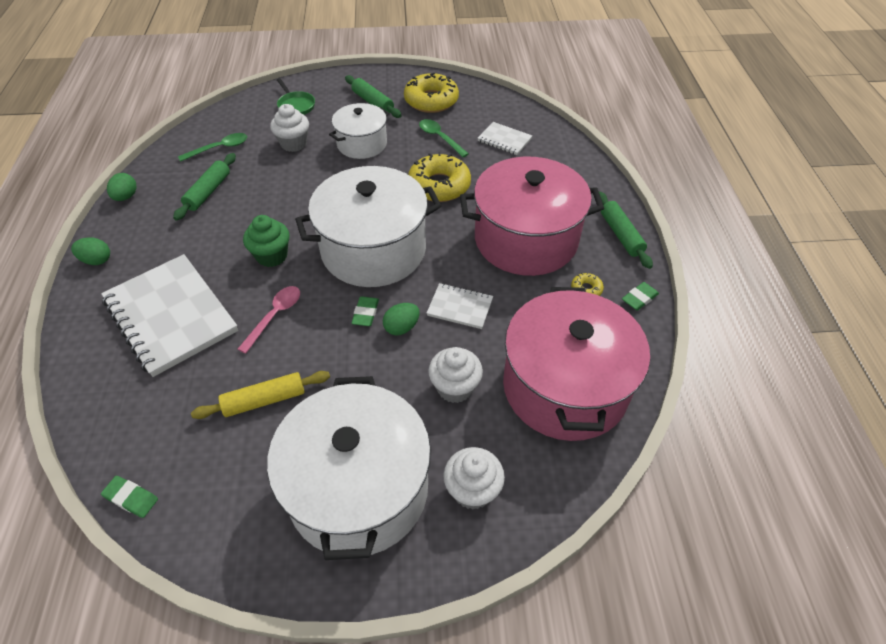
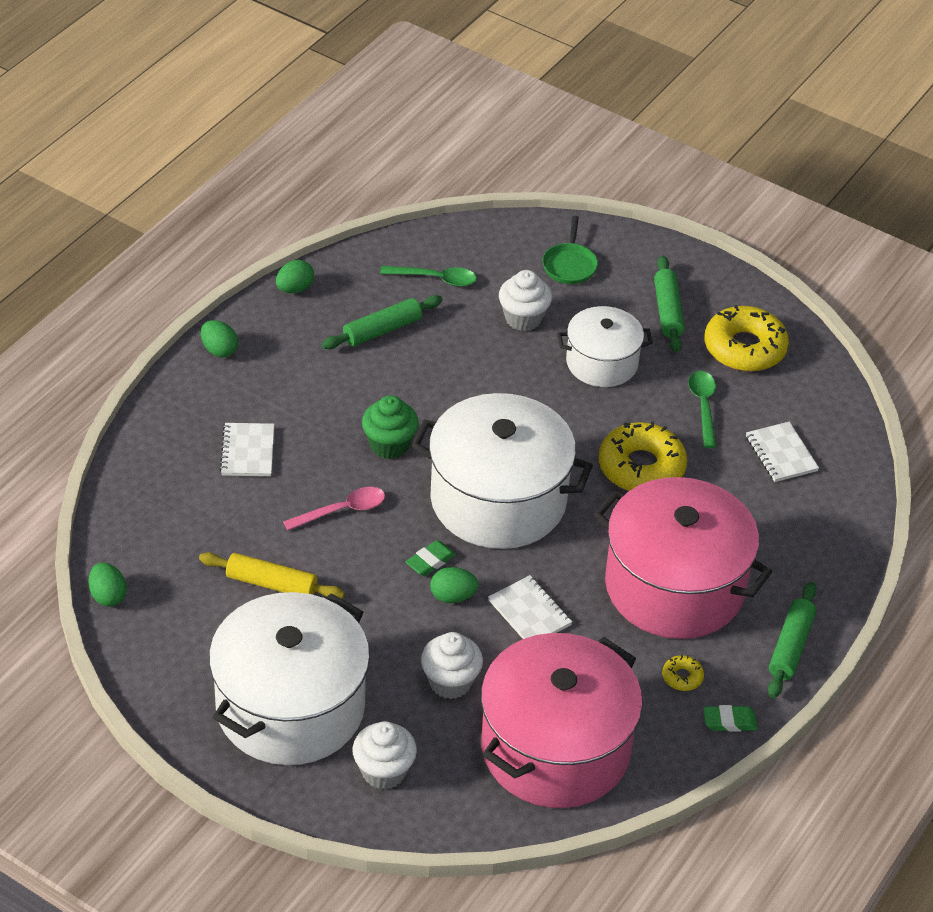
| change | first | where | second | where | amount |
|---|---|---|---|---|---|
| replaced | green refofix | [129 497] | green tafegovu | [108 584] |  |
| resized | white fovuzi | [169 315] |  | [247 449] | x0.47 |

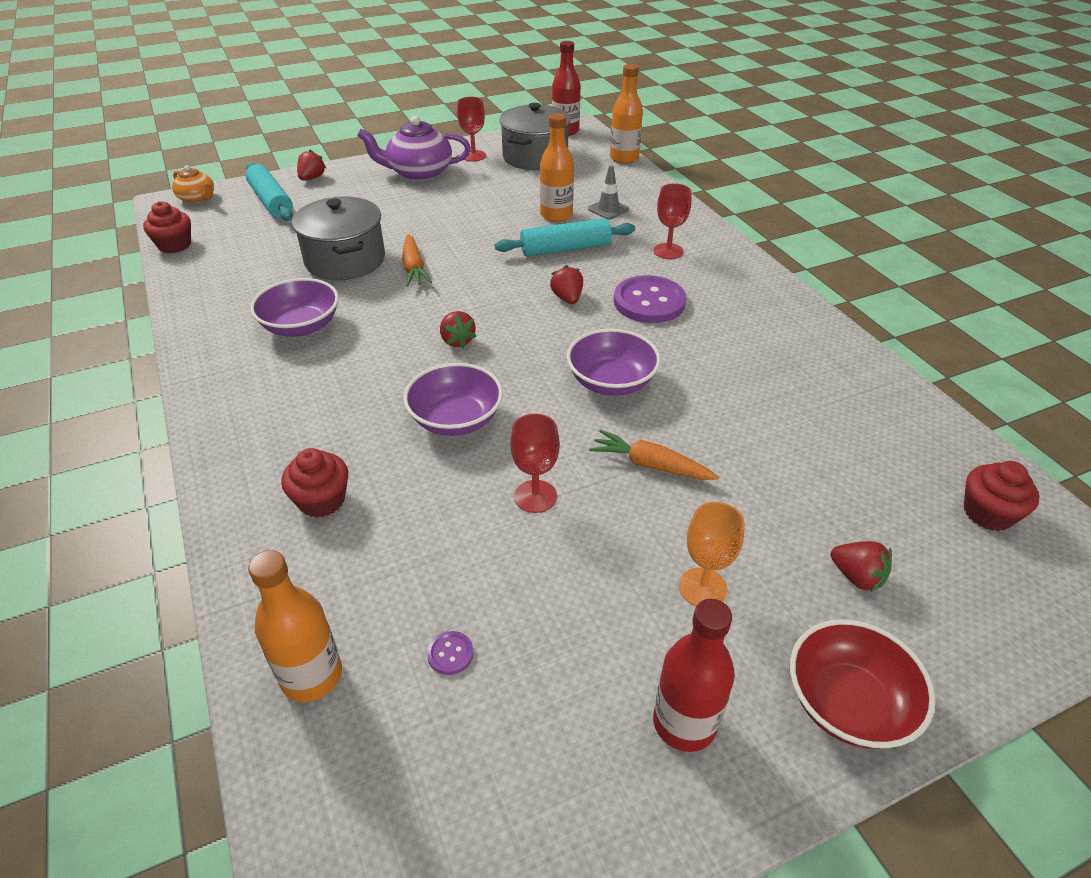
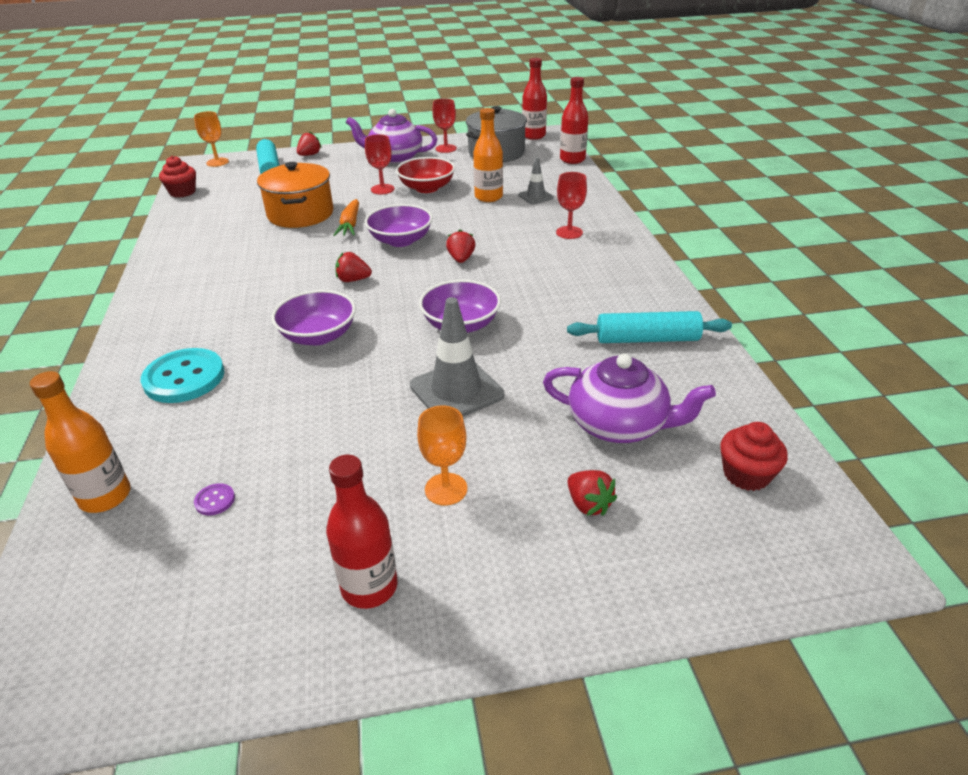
| change | first | where | second | where | amount |
|---|---|---|---|---|---|
| removed | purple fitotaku | [650 299] |  |  |  |
| added |  |  | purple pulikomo | [629 398] |  |
| moved | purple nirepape | [294 307] |  | [399 225] |  |
| moved | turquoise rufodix | [565 237] |  | [649 327] |  |
| moved | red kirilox | [535 463] |  | [380 164] |  |
| moved | red nirepape | [863 684] |  | [425 175] |  |
| replaced | orange pulikomo | [193 184] | orange kirilox | [211 139] |  |
| replaced | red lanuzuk | [315 483] | turquoise fitotaku | [182 375] |  |
| replaced | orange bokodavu | [654 454] | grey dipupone | [457 357] |  |
| recoloured | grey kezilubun | [338 238] | orange kezilubun | [295 195] |  |
| recoloured | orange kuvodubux | [626 114] | red kuvodubux | [574 120] |  |
| turned | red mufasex | [458 329] |  | [353 267] | 105 degrees clockwise |

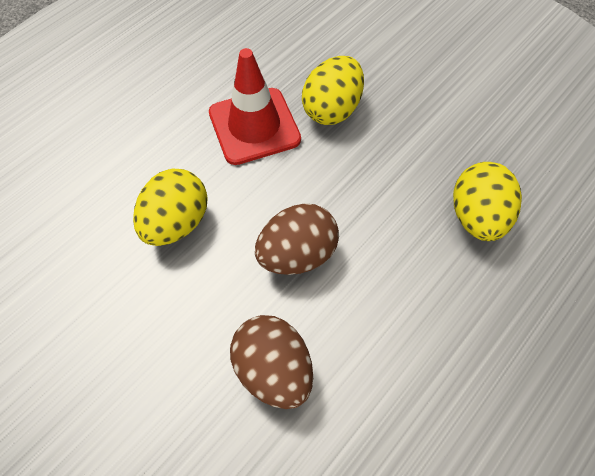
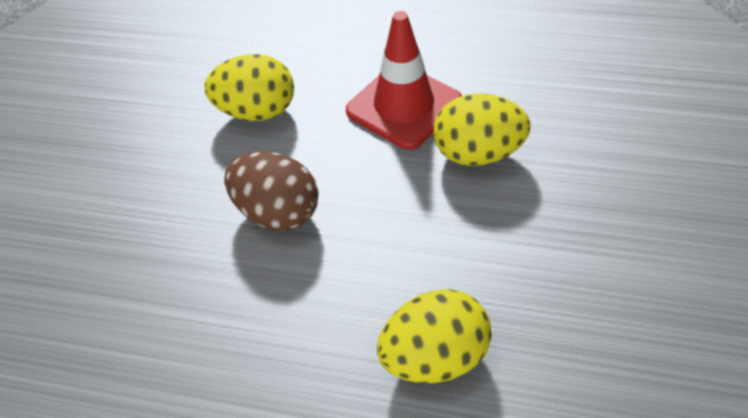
| change | first | where | second | where | amount |
|---|---|---|---|---|---|
| removed | brown tafegovu | [271 362] |  |  |  |

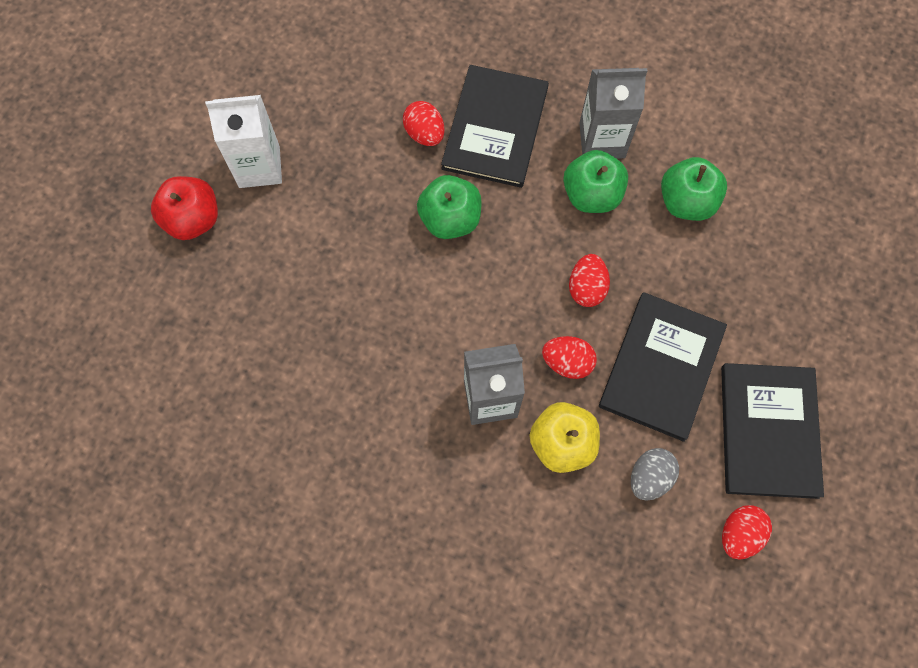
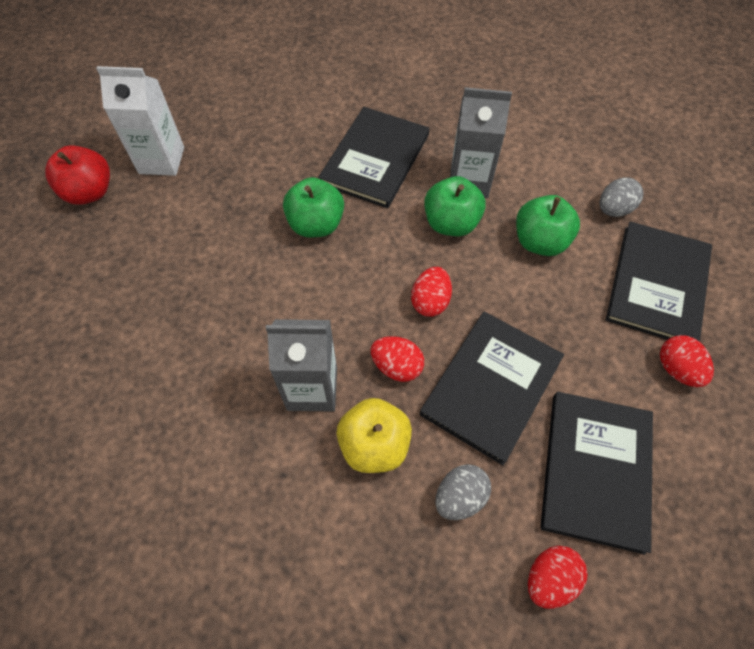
| change | first | where | second | where | amount |
|---|---|---|---|---|---|
| added |  |  | grey tafegovu | [621 197] |  |
| added |  |  | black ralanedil | [659 281] |  |
| moved | red tafegovu | [424 123] |  | [687 361] |  |

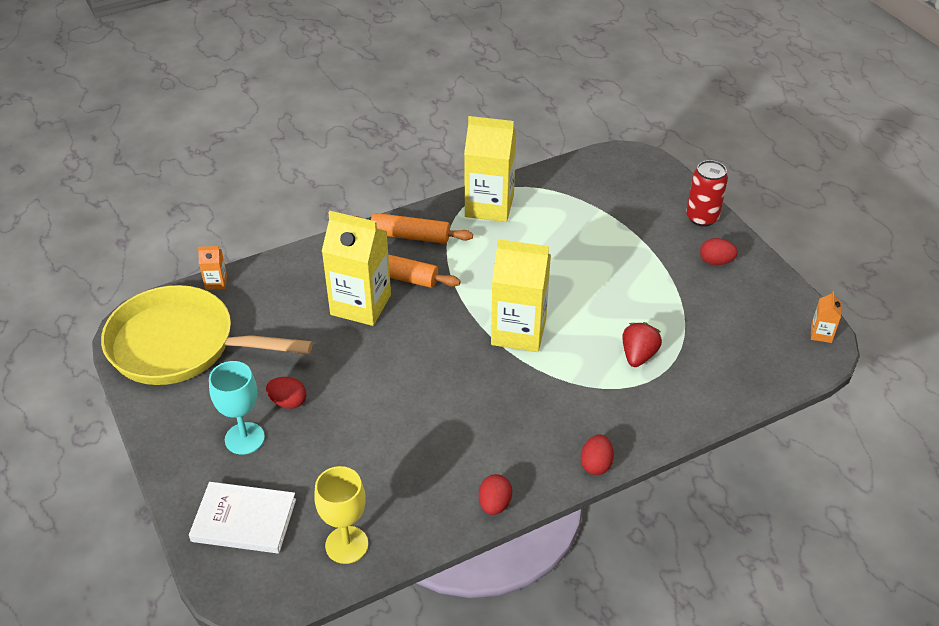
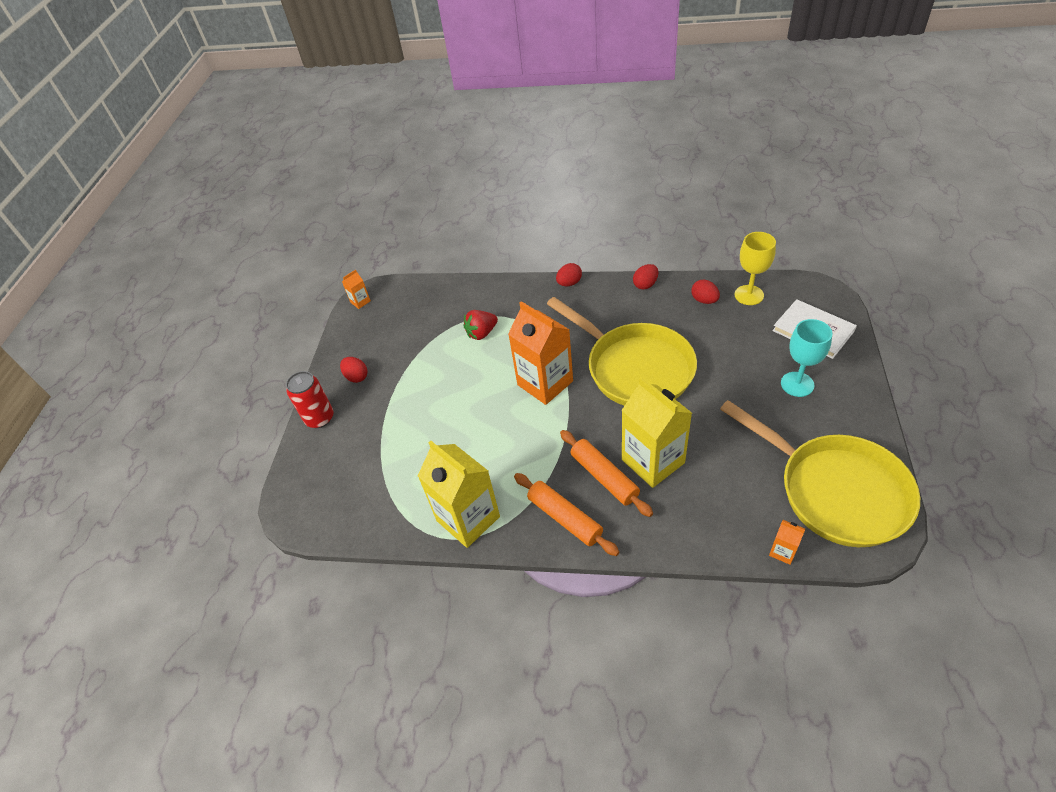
| change | first | where | second | where | amount |
|---|---|---|---|---|---|
| added |  |  | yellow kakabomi | [622 351] |  |
| moved | red tafegovu | [286 393] |  | [705 291] |  |
| recoloured | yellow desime | [521 295] | orange desime | [540 353] |  |

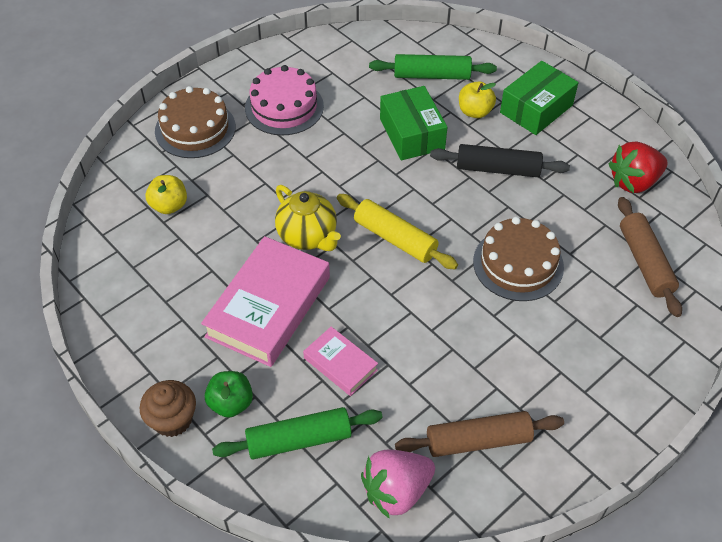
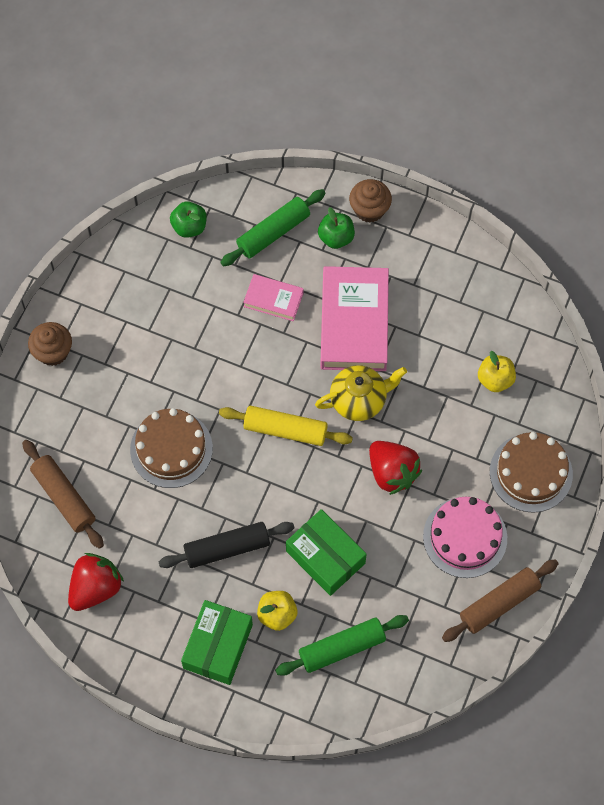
| change | first | where | second | where | amount |
|---|---|---|---|---|---|
| added |  |  | brown lanuzuk | [50 344] |  |
| added |  |  | red mufasex | [395 468] |  |
| moved | brown rufodix | [479 434] |  | [500 600] |  |
| replaced | pink mufasex | [398 484] | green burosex | [188 219] |  |
| turned | yellow pulikomo | [308 218] |  | [361 393] | 135 degrees clockwise |

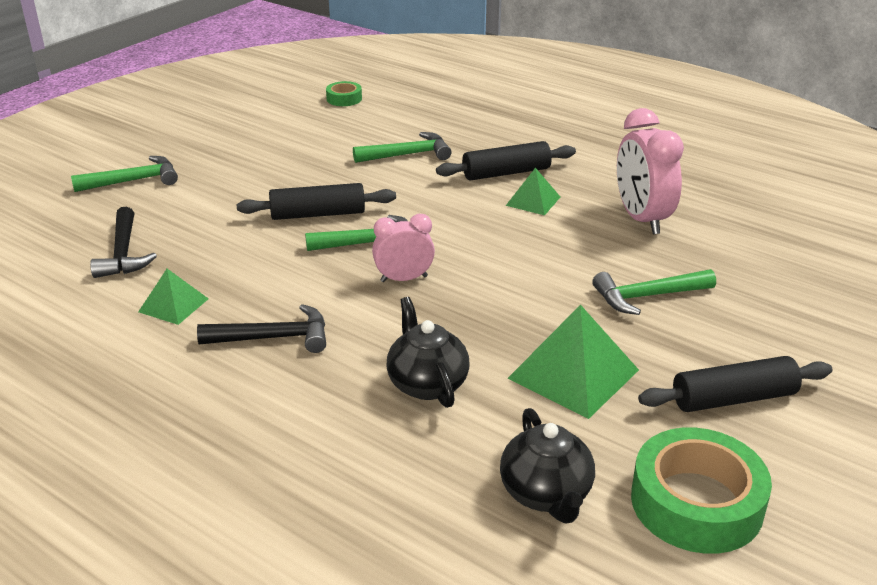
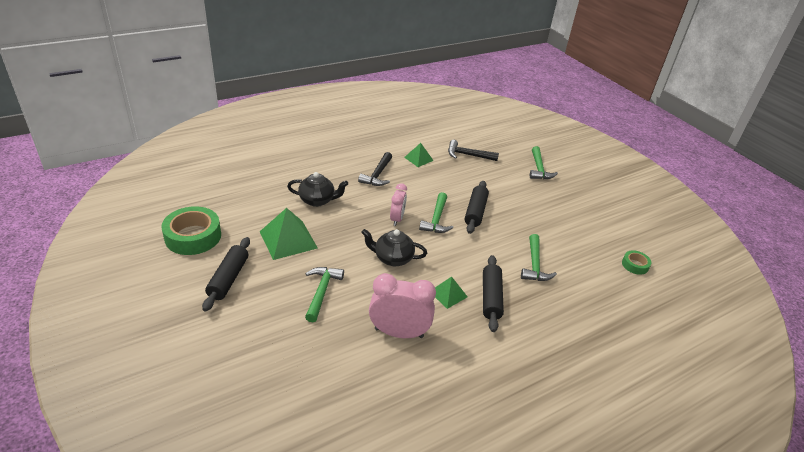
| change | first | where | second | where | amount |
|---|---|---|---|---|---|
| moved | black pulikomo | [547 465] |  | [394 247] |  |

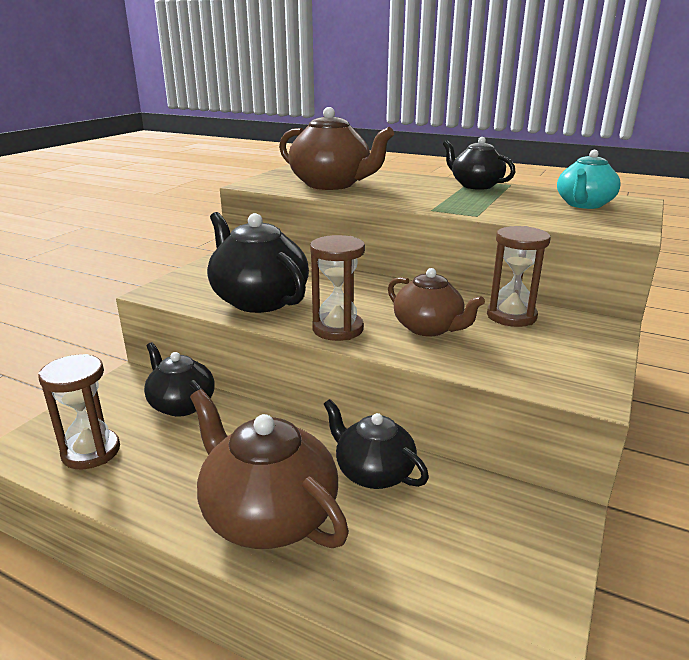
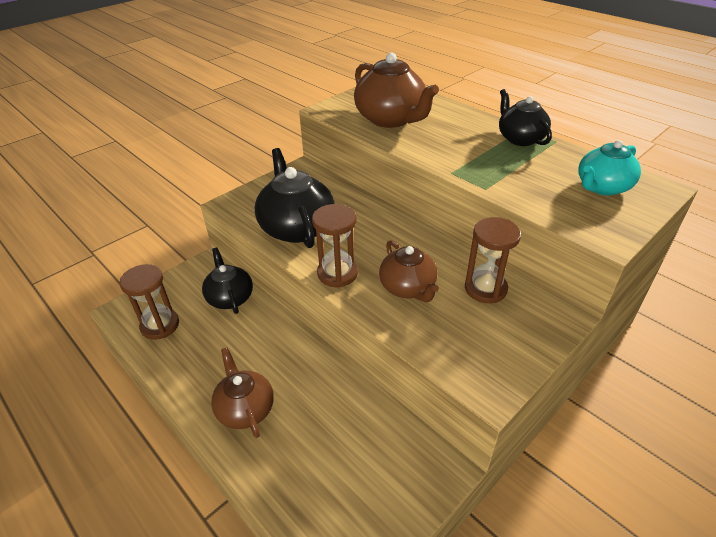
| change | first | where | second | where | amount |
|---|---|---|---|---|---|
| removed | black pulikomo | [376 444] |  |  |  |
| resized | brown pulikomo | [269 469] |  | [242 392] | x0.64 |

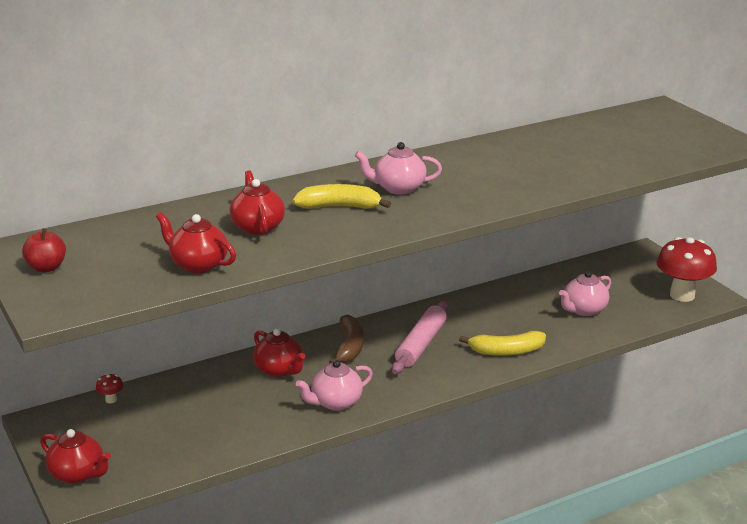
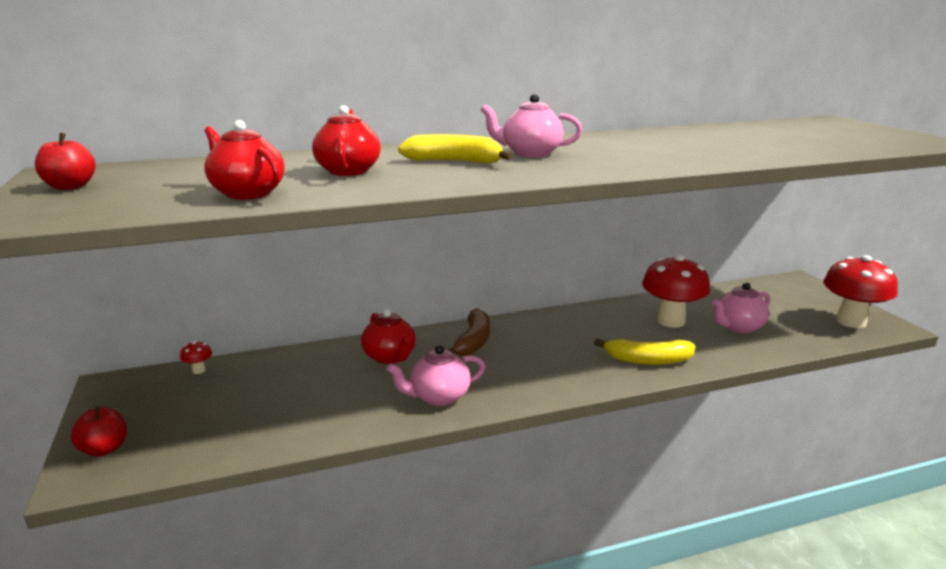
| change | first | where | second | where | amount |
|---|---|---|---|---|---|
| removed | pink rufodix | [420 337] |  |  |  |
| added |  |  | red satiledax | [676 291] |  |
| replaced | red pulikomo | [75 456] | red burosex | [99 431] |  |

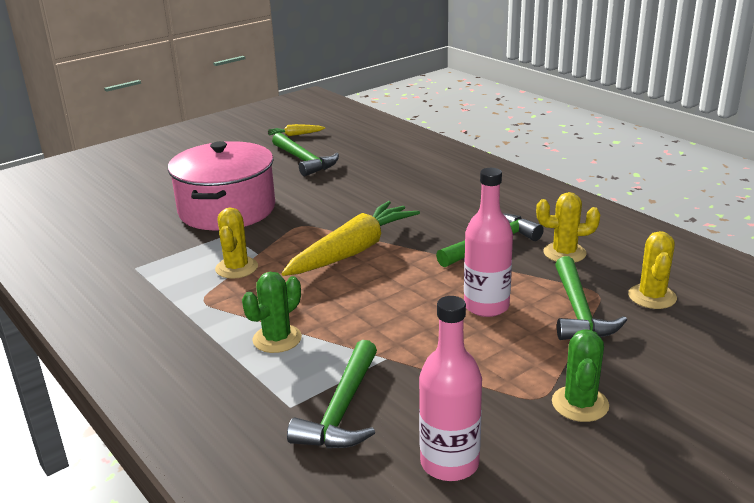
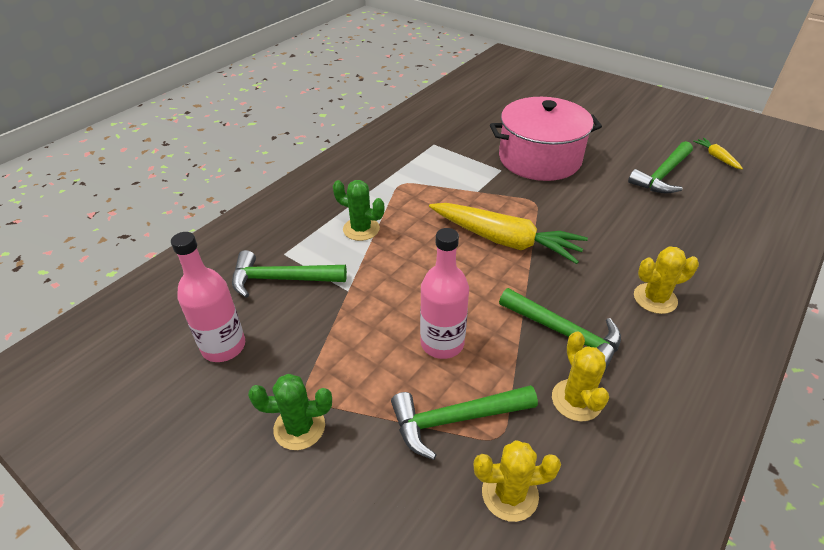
| change | first | where | second | where | amount |
|---|---|---|---|---|---|
| moved | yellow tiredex | [236 243] |  | [666 280] |  |

